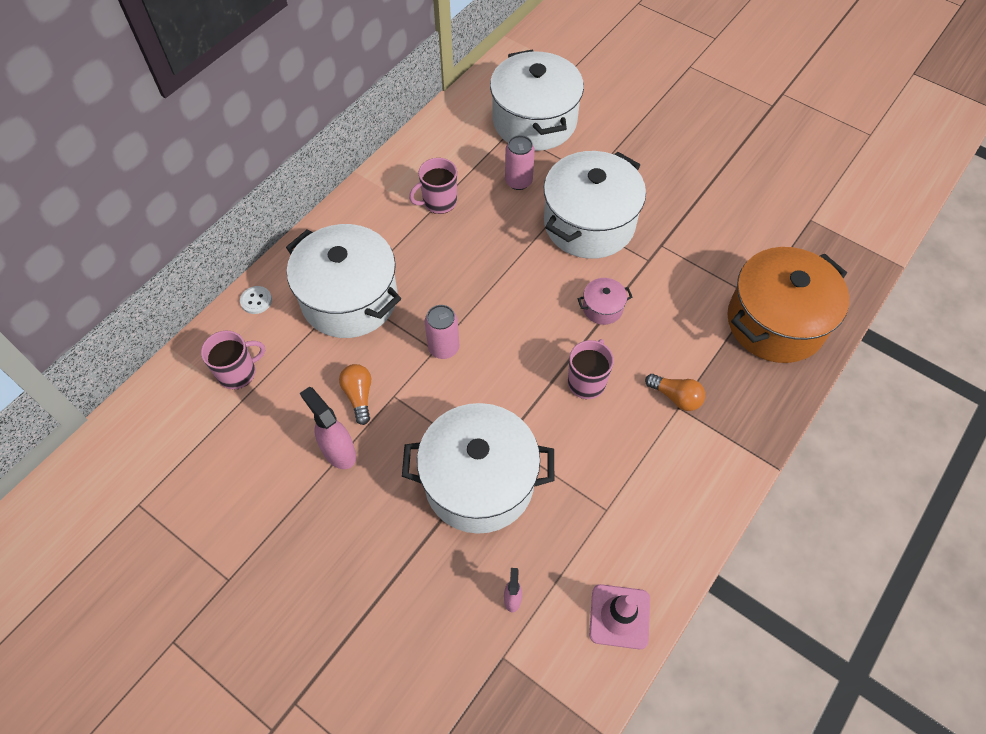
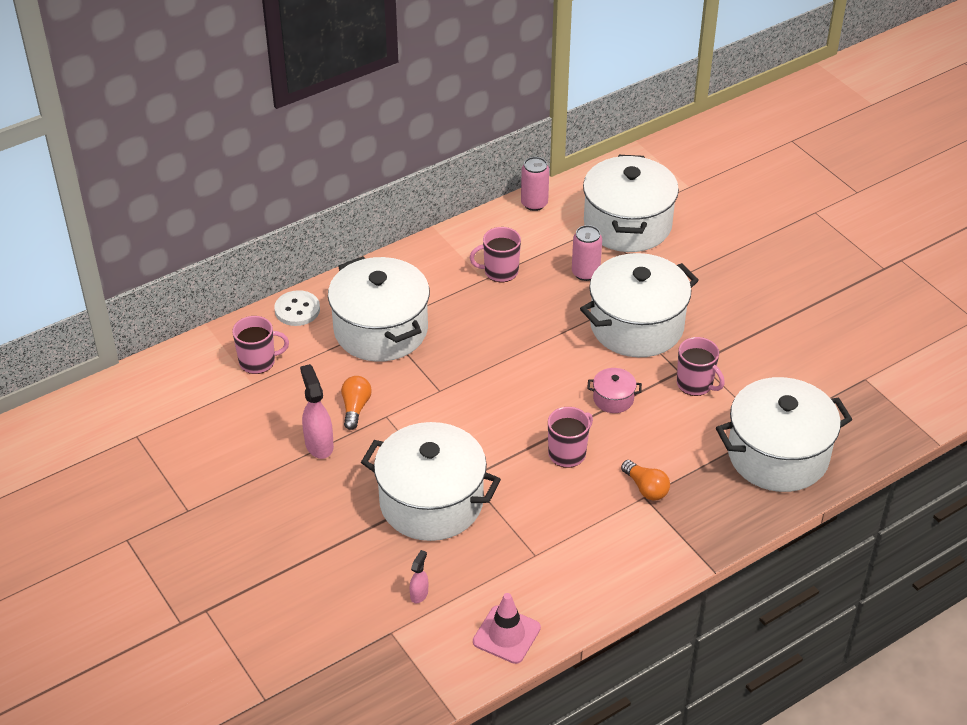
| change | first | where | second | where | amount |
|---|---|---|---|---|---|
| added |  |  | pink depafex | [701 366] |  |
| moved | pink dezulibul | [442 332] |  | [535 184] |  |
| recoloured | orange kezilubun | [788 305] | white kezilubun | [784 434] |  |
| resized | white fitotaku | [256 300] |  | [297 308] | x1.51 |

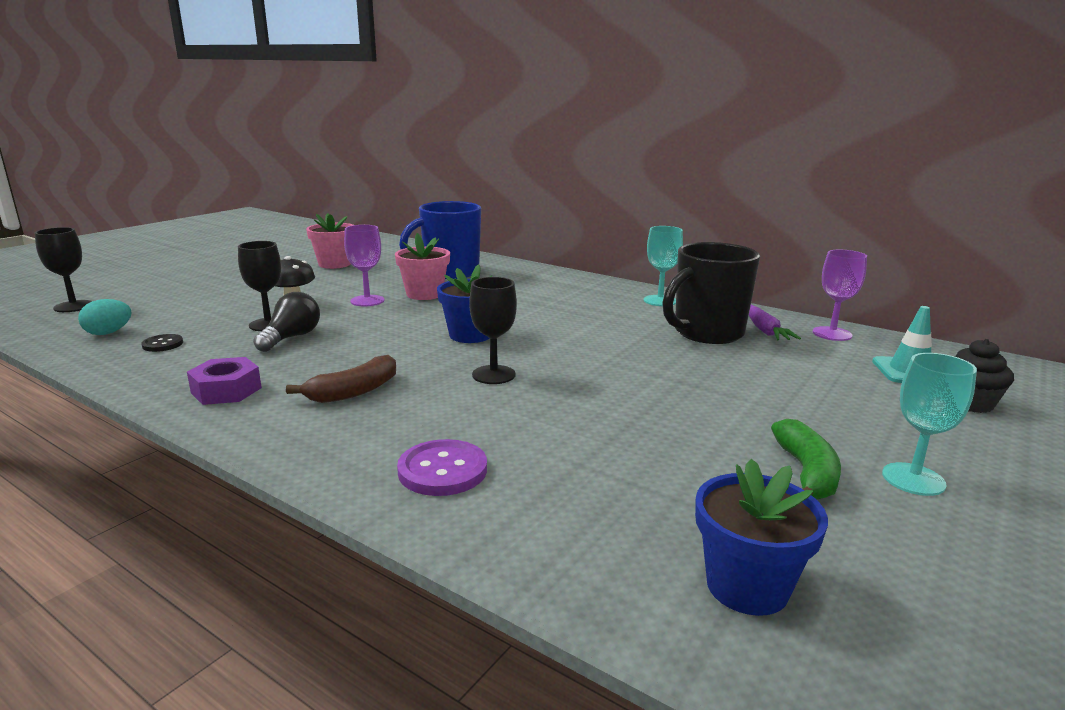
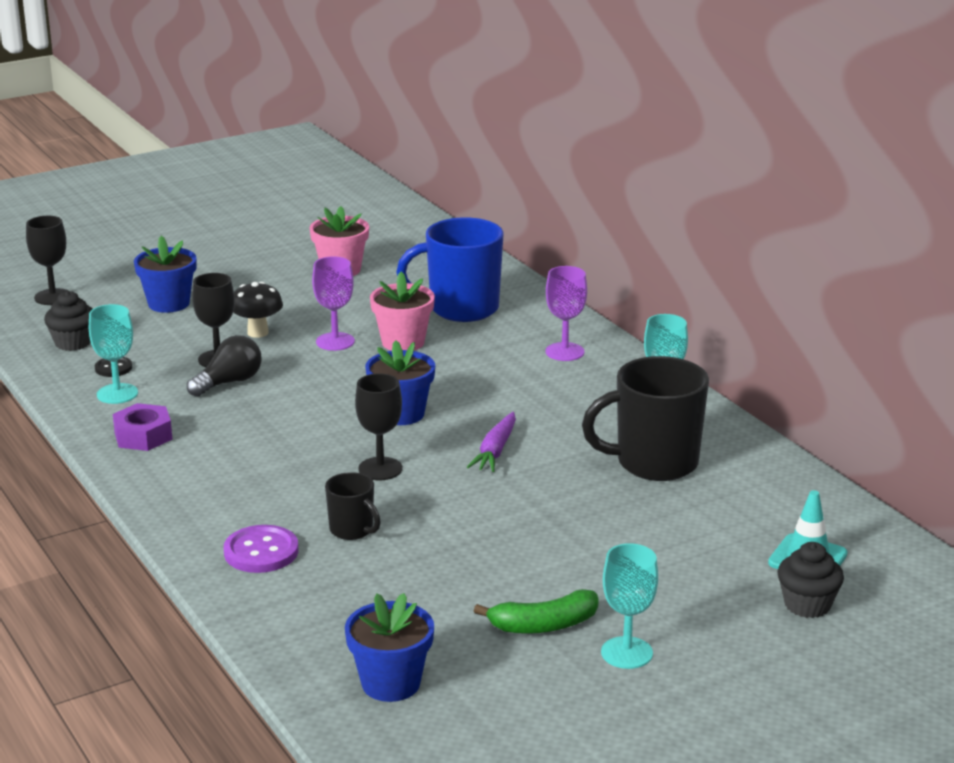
| change | first | where | second | where | amount |
|---|---|---|---|---|---|
| removed | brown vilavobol | [341 379] |  |  |  |
| added |  |  | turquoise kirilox | [113 354] |  |
| added |  |  | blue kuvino | [165 274] |  |
| added |  |  | black depafex | [353 506] |  |
| moved | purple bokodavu | [775 323] |  | [491 442] |  |
| moved | purple kirilox | [840 295] |  | [566 313] |  |
| replaced | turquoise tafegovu | [105 317] | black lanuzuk | [68 321] |  |
| turned | green vilavobol | [806 459] |  | [536 611] | 45 degrees clockwise |

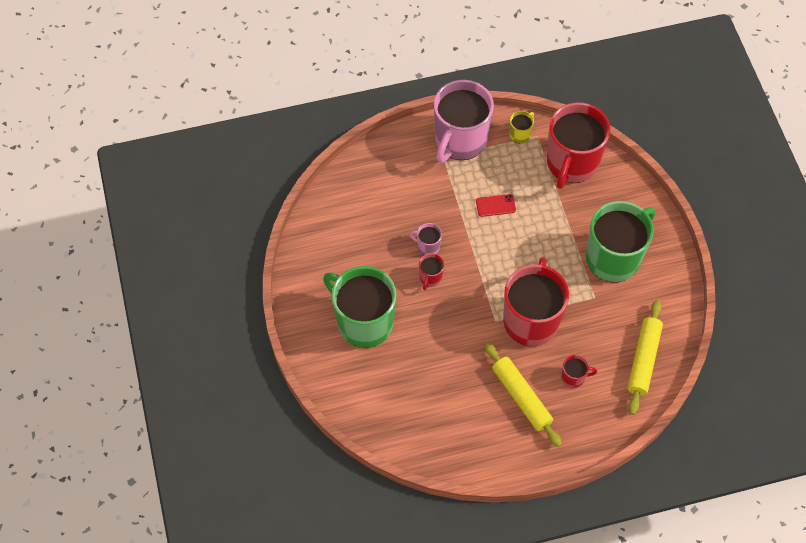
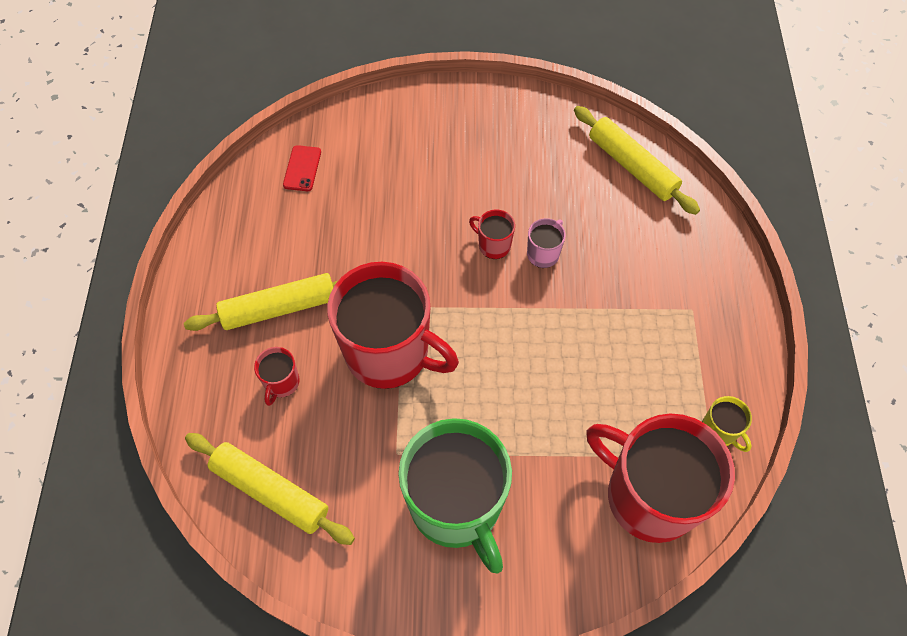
| change | first | where | second | where | amount |
|---|---|---|---|---|---|
| removed | green depafex | [360 307] |  |  |  |
| removed | pink depafex | [464 121] |  |  |  |
| added |  |  | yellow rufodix | [637 160] |  |
| moved | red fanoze | [496 205] |  | [302 168] |  |

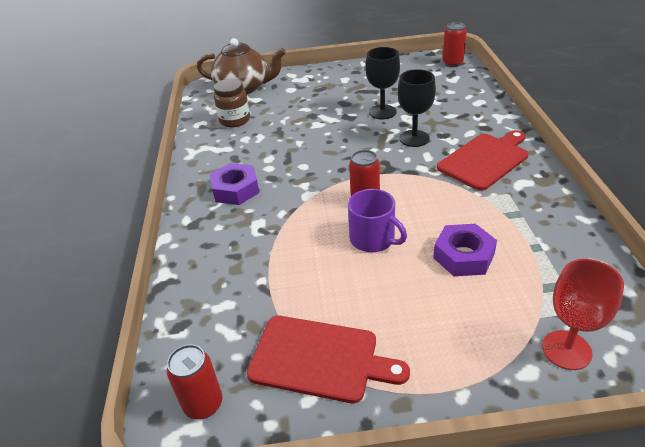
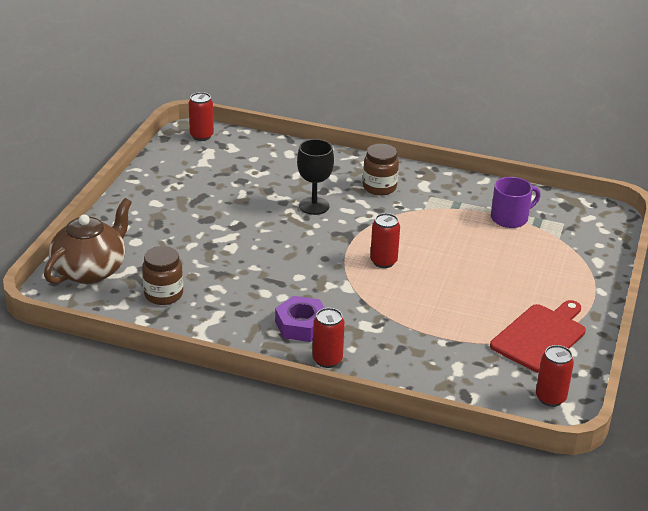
| change | first | where | second | where | amount |
|---|---|---|---|---|---|
| removed | black kirilox | [382 83] |  |  |  |
| removed | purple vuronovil | [465 250] |  |  |  |
| removed | red kirilox | [583 314] |  |  |  |
| added |  |  | red dezulibul | [328 338] |  |
| moved | purple depafex | [377 220] |  | [515 202] |  |
| replaced | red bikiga | [483 160] | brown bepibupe | [381 170] |  |

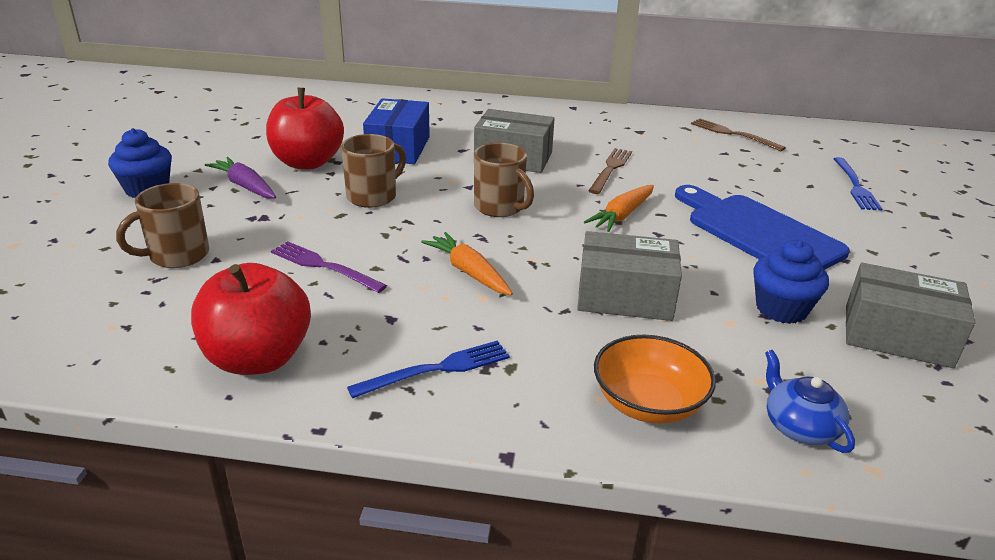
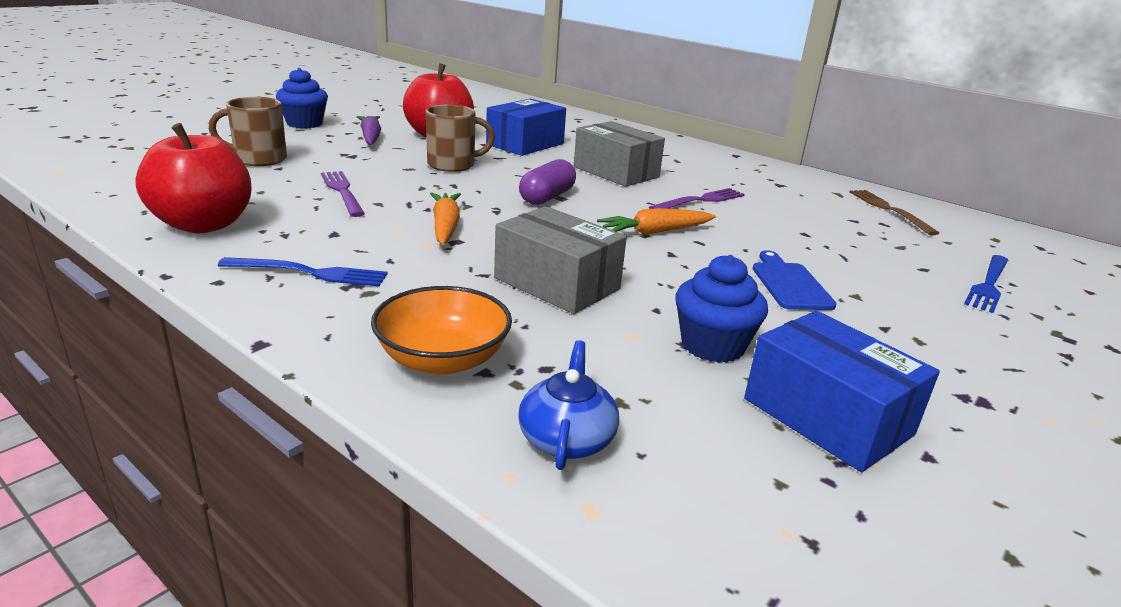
| change | first | where | second | where | amount |
|---|---|---|---|---|---|
| replaced | brown depafex | [504 180] | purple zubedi | [547 182] |  |
| recoloured | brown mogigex | [610 171] | purple mogigex | [697 198] |  |
| recoloured | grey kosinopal | [910 315] | blue kosinopal | [842 391] |  |
| resized | blue bikiga | [762 227] |  | [795 280] | x0.54 |

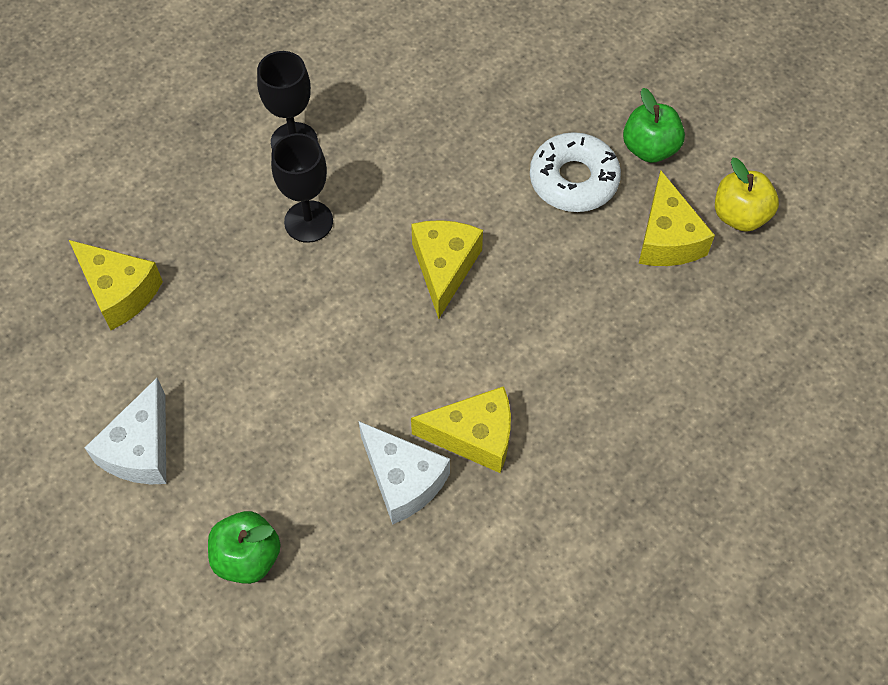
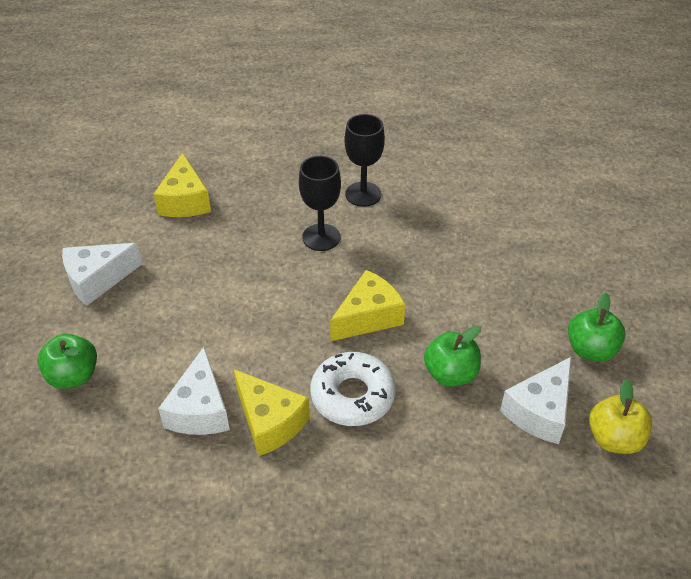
| change | first | where | second | where | amount |
|---|---|---|---|---|---|
| added |  |  | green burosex | [452 356] |  |
| moved | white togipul | [575 172] |  | [353 389] |  |
| recoloured | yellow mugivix | [677 218] | white mugivix | [535 400] |  |

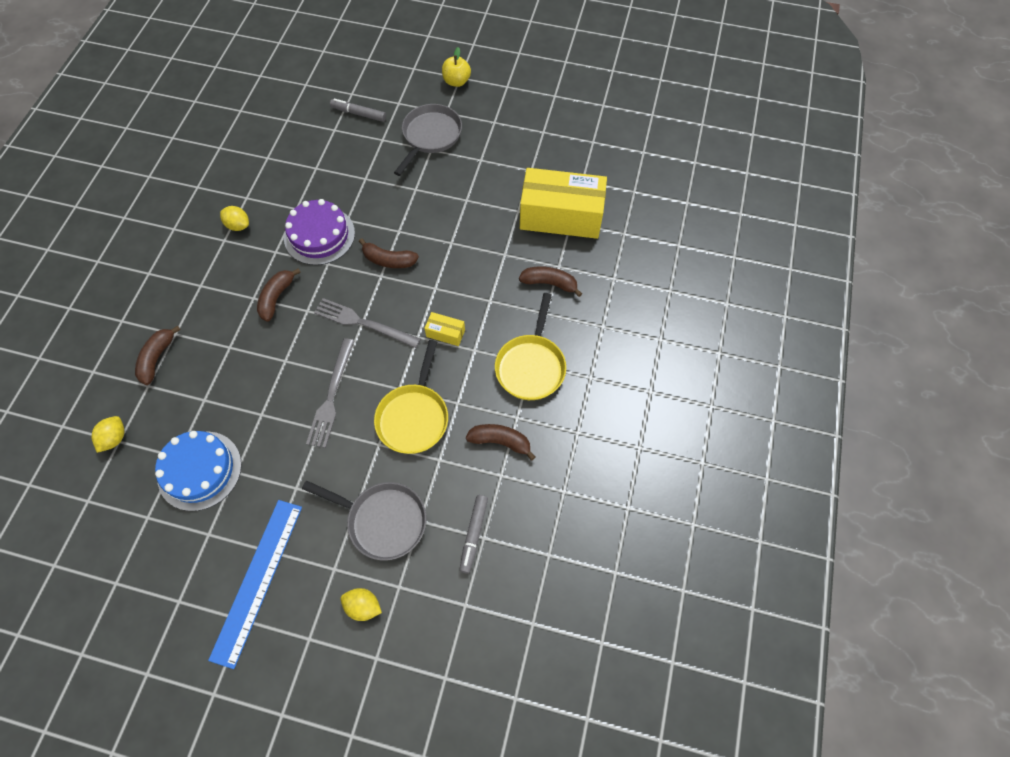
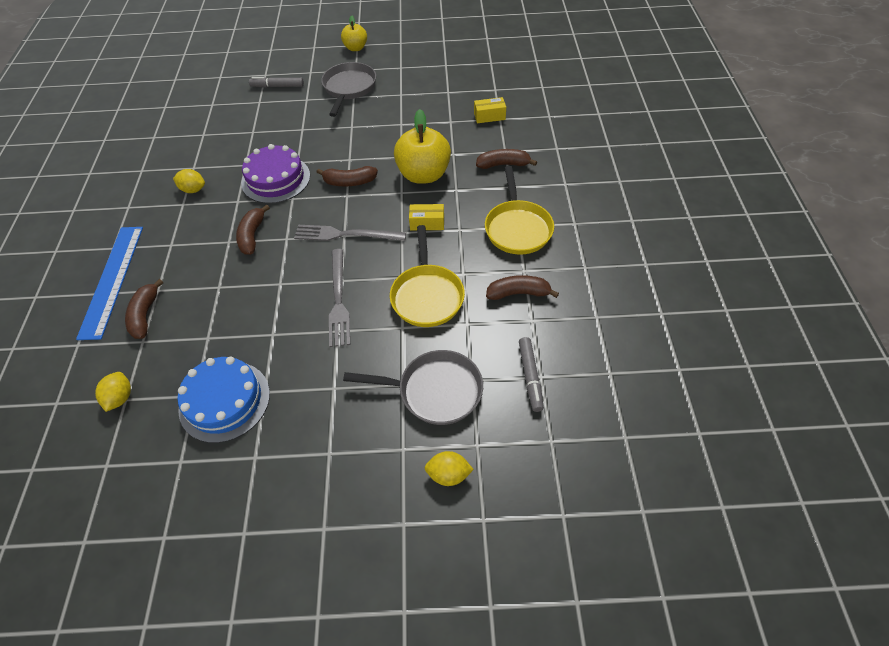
| change | first | where | second | where | amount |
|---|---|---|---|---|---|
| added |  |  | yellow burosex | [422 146] |  |
| moved | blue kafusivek | [255 584] |  | [109 283] |  |
| resized | yellow kosinopal | [563 203] |  | [490 110] | x0.41 |

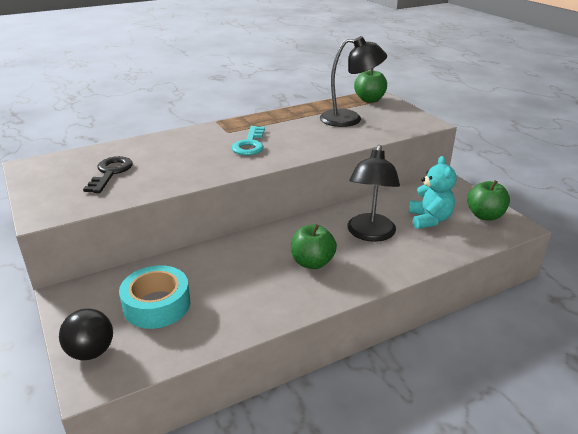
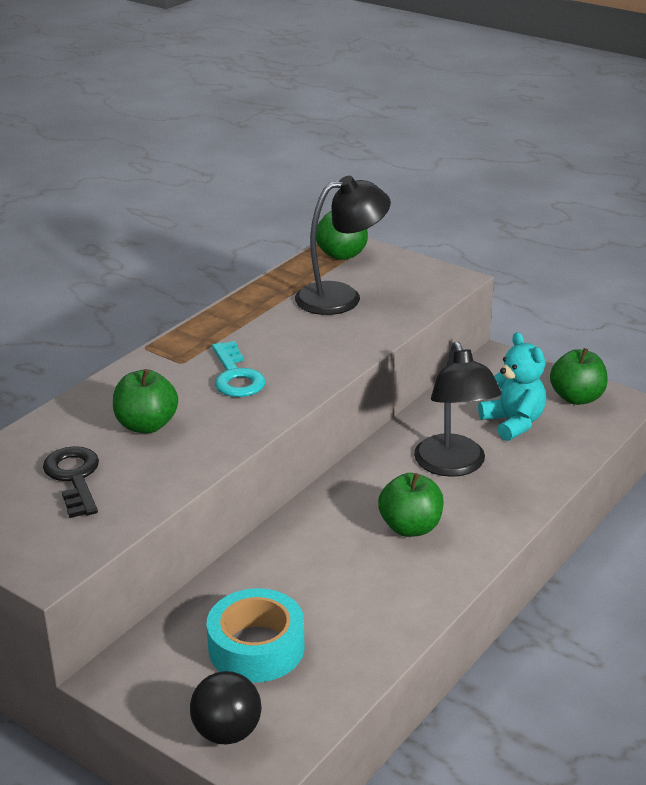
| change | first | where | second | where | amount |
|---|---|---|---|---|---|
| added |  |  | green burosex | [145 401] |  |

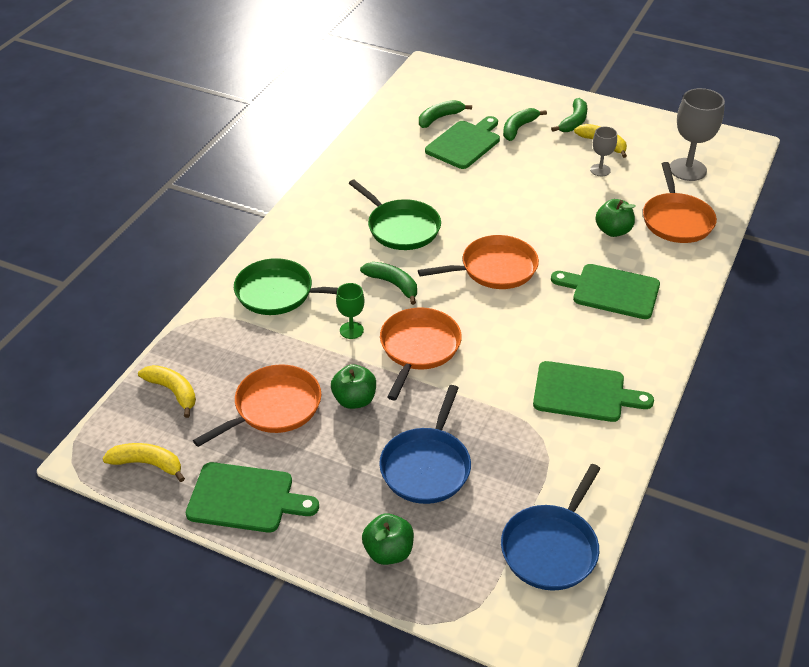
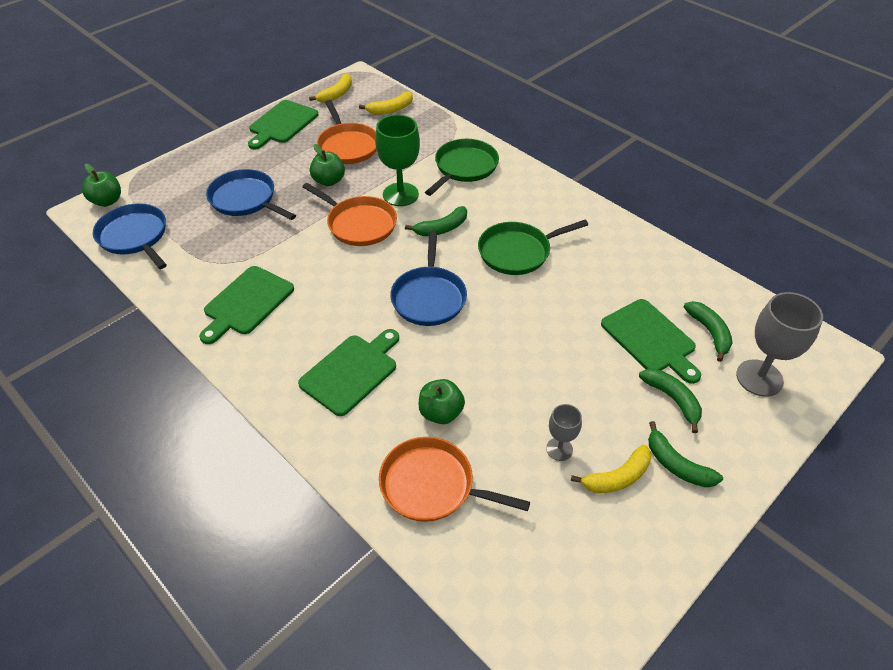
| change | first | where | second | where | amount |
|---|---|---|---|---|---|
| moved | green burosex | [388 539] |  | [101 185] |  |
| moved | grey kirilox | [697 134] |  | [779 344] |  |
| recoloured | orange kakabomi | [478 262] | blue kakabomi | [428 278] |  |
| resized | green kirilox | [350 311] |  | [397 160] | x1.83 |

